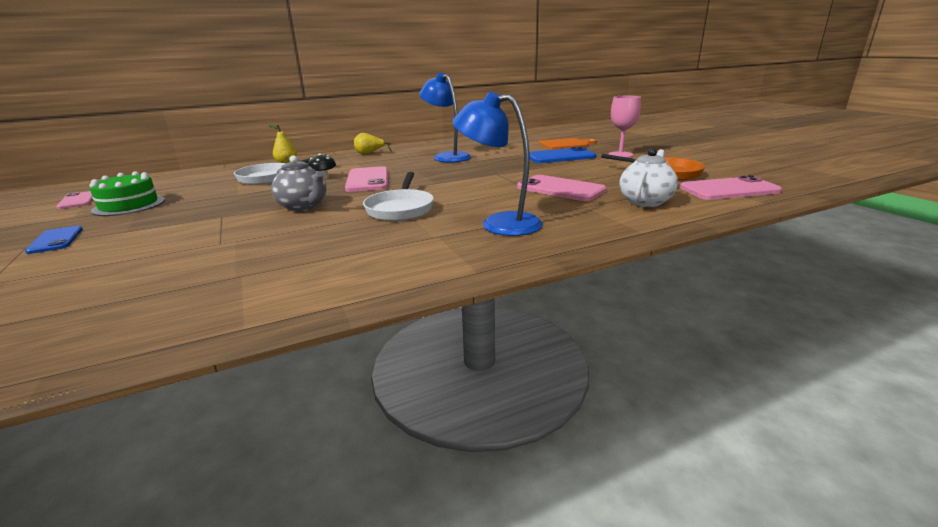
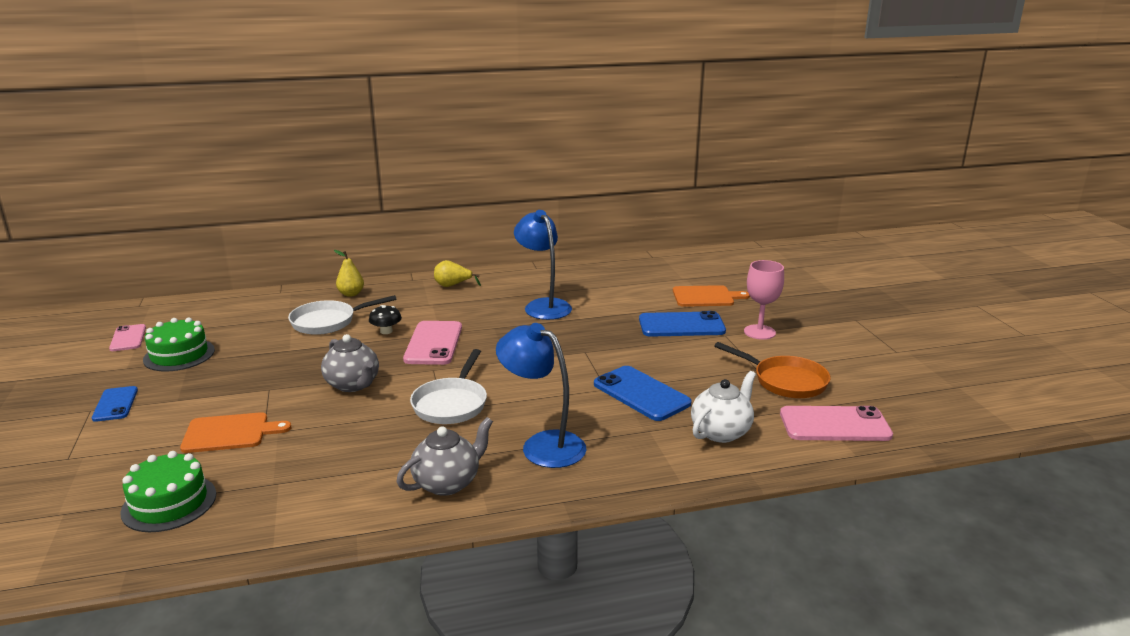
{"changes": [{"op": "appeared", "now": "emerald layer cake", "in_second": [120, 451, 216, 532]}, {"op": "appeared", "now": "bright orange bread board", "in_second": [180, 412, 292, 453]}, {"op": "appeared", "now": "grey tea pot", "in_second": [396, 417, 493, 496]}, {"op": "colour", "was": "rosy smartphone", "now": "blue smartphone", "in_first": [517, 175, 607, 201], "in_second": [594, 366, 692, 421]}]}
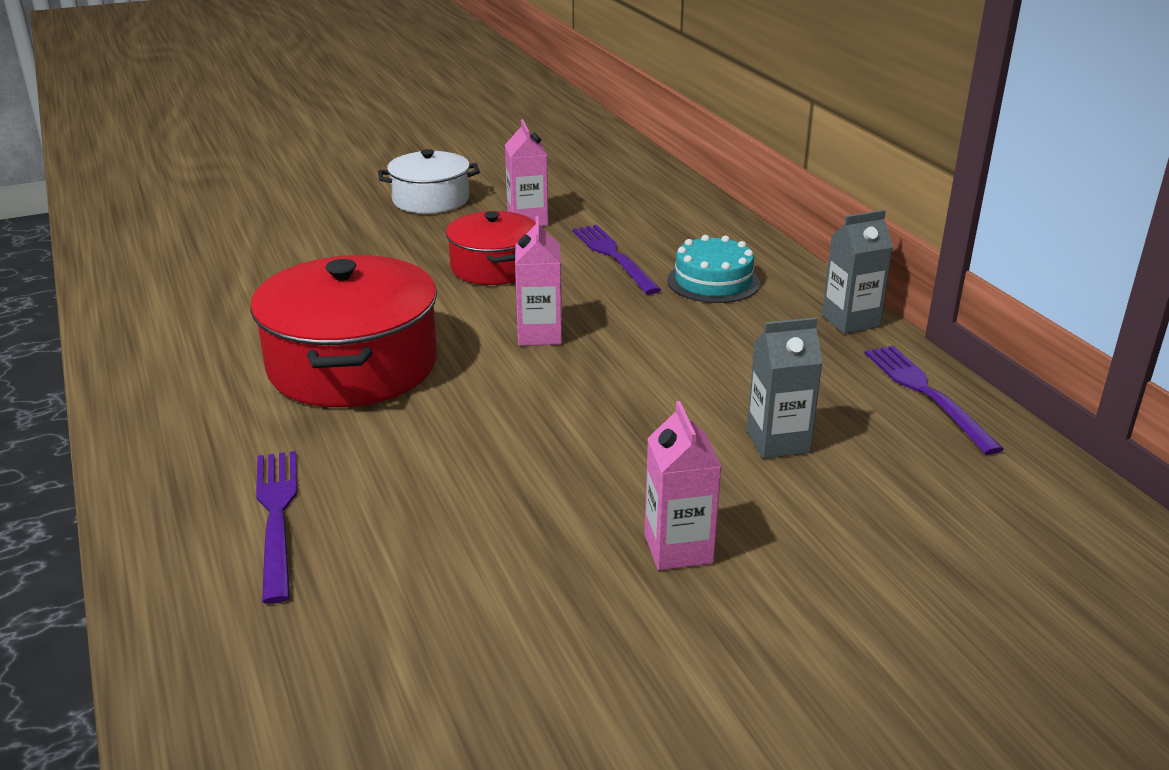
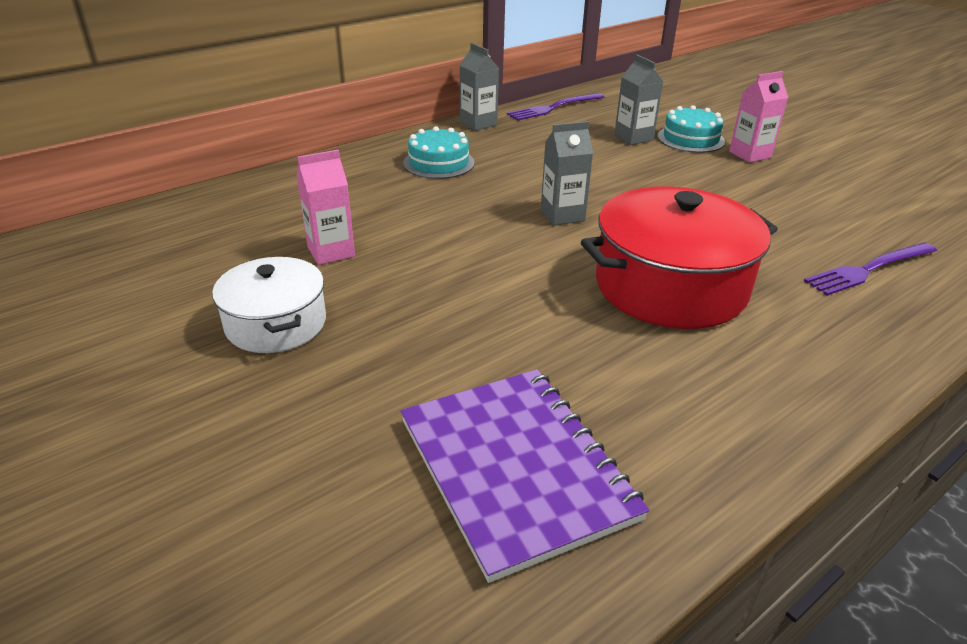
{"changes": [{"op": "missing", "was": "red pot", "in_first": [446, 211, 536, 285]}, {"op": "missing", "was": "purple table fork", "in_first": [573, 225, 661, 294]}, {"op": "appeared", "now": "purple exercise book", "in_second": [401, 369, 650, 583]}, {"op": "appeared", "now": "aqua layer cake", "in_second": [658, 105, 725, 153]}, {"op": "colour", "was": "rosy juice carton", "now": "grey juice carton", "in_first": [515, 216, 562, 346], "in_second": [541, 121, 593, 226]}]}
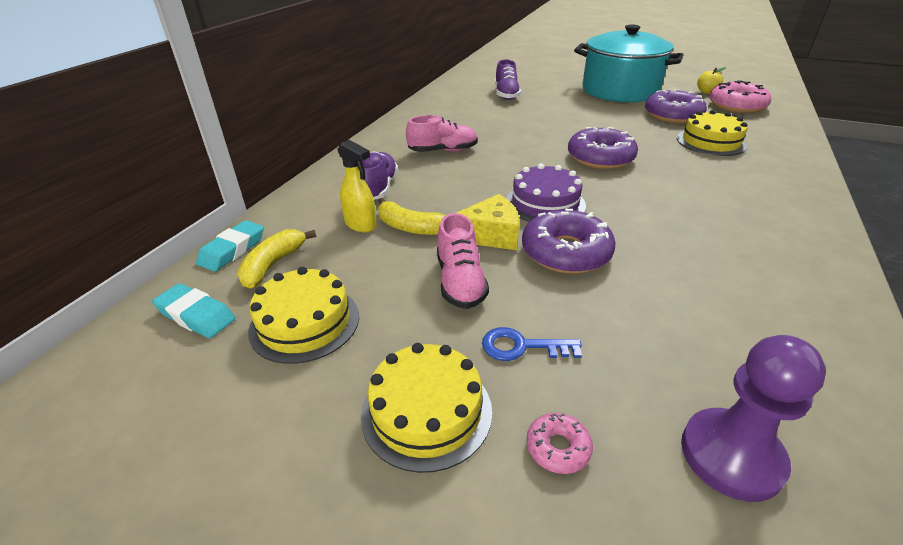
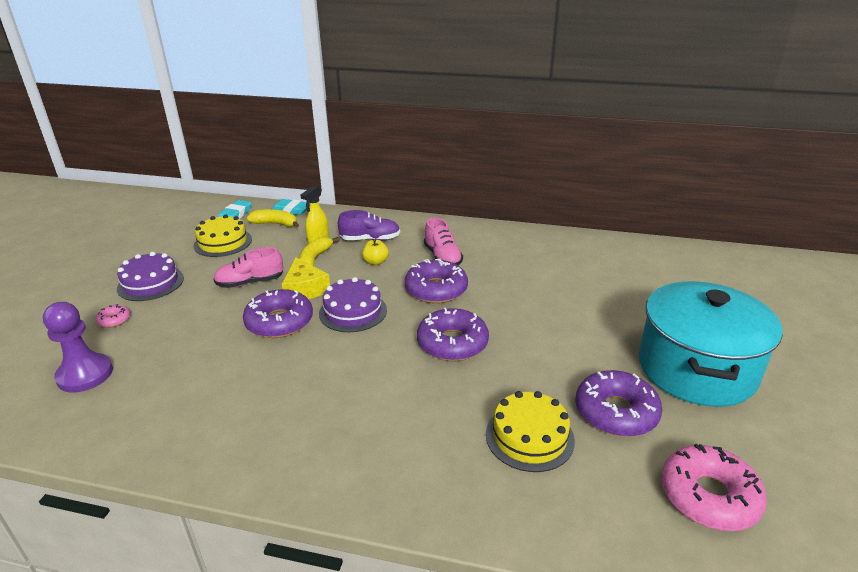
{"changes": [{"op": "missing", "was": "blue latchkey", "in_first": [482, 327, 582, 361]}, {"op": "missing", "was": "purple shoe", "in_first": [495, 59, 521, 100]}, {"op": "appeared", "now": "purple donut", "in_second": [405, 259, 468, 303]}, {"op": "relocated", "was": "bright yellow apple", "in_first": [697, 67, 726, 94], "in_second": [362, 239, 389, 265]}, {"op": "colour", "was": "bright yellow layer cake", "now": "purple layer cake", "in_first": [361, 343, 492, 473], "in_second": [117, 252, 184, 301]}]}
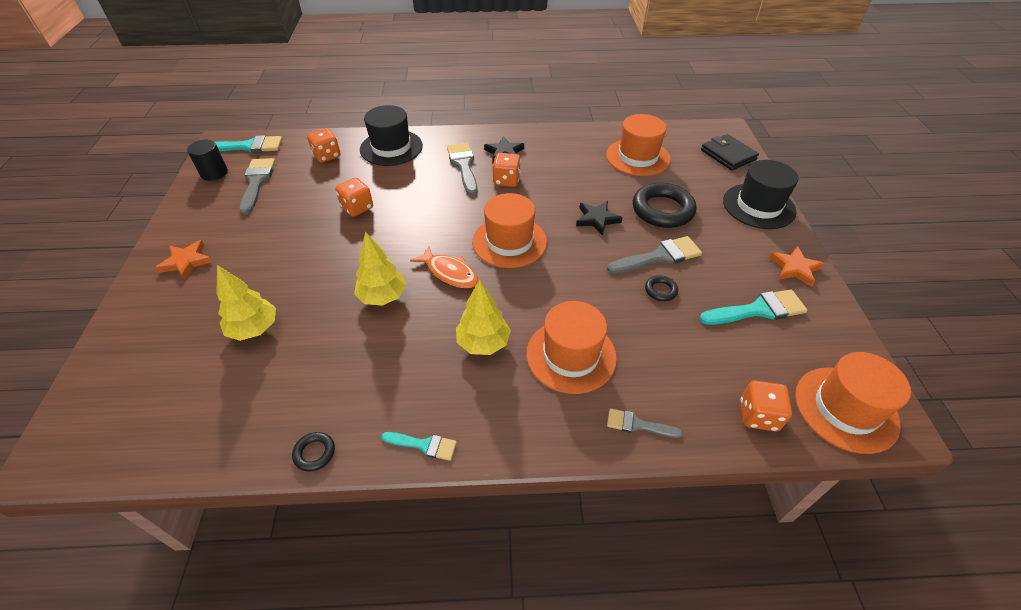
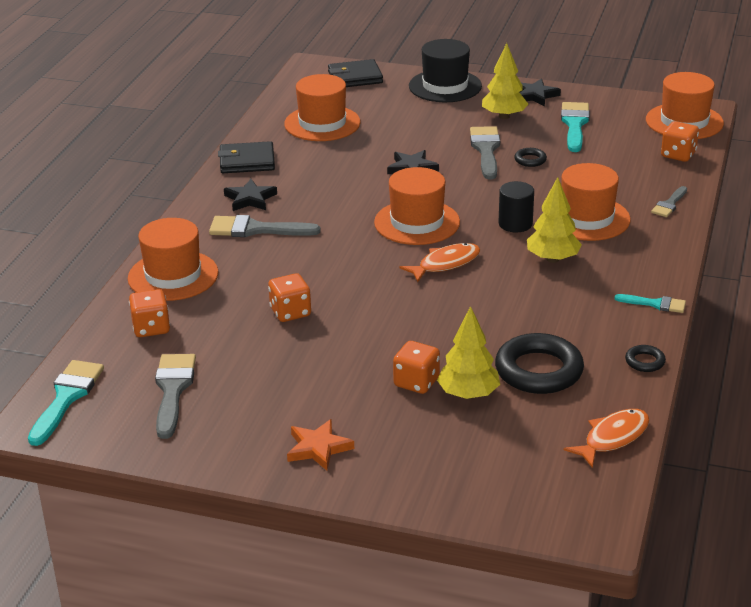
{"changes": [{"op": "appeared", "now": "ebony billfold", "in_second": [218, 141, 275, 173]}, {"op": "appeared", "now": "bright orange fish figure", "in_second": [564, 409, 649, 468]}, {"op": "relocated", "was": "ebony solid cylinder", "in_first": [187, 140, 228, 181], "in_second": [499, 181, 534, 232]}, {"op": "relocated", "was": "bright yellow tree", "in_first": [354, 232, 406, 306], "in_second": [482, 43, 528, 119]}, {"op": "relocated", "was": "bright orange die", "in_first": [493, 153, 521, 187], "in_second": [393, 341, 440, 394]}, {"op": "relocated", "was": "ebony torus", "in_first": [633, 183, 697, 228], "in_second": [495, 333, 584, 394]}, {"op": "colour", "was": "ebony top hat", "now": "bright orange top hat", "in_first": [360, 105, 423, 166], "in_second": [128, 218, 218, 301]}, {"op": "colour", "was": "bright orange five-pointed star", "now": "ebony five-pointed star", "in_first": [769, 246, 824, 287], "in_second": [519, 79, 561, 106]}, {"op": "spun", "was": "grey paintbrush", "in_first": [239, 158, 275, 215], "in_second": [155, 354, 196, 439], "clockwise": 75}, {"op": "spun", "was": "aqua paintbrush", "in_first": [381, 432, 457, 461], "in_second": [615, 294, 686, 313], "clockwise": 75}]}
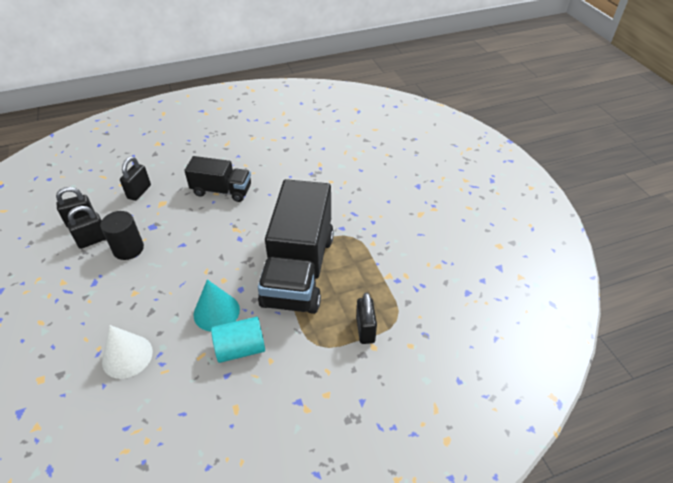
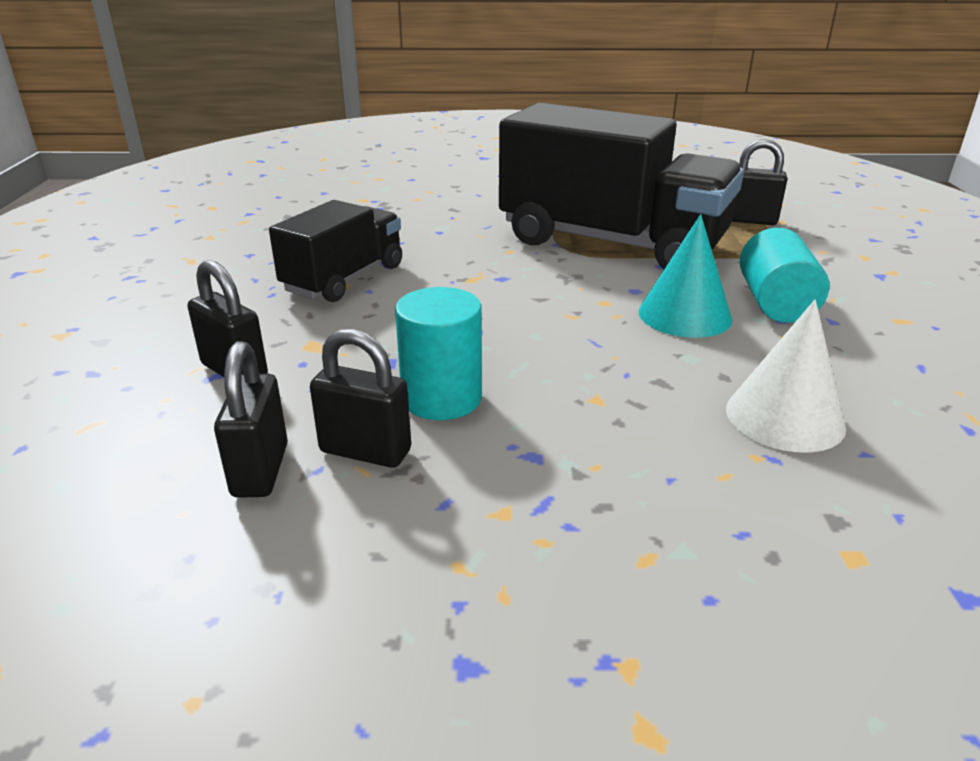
{"changes": [{"op": "colour", "was": "ebony solid cylinder", "now": "aqua solid cylinder", "in_first": [100, 211, 144, 260], "in_second": [395, 287, 482, 420]}, {"op": "spun", "was": "ebony padlock", "in_first": [67, 206, 106, 249], "in_second": [310, 329, 411, 468], "clockwise": -60}]}
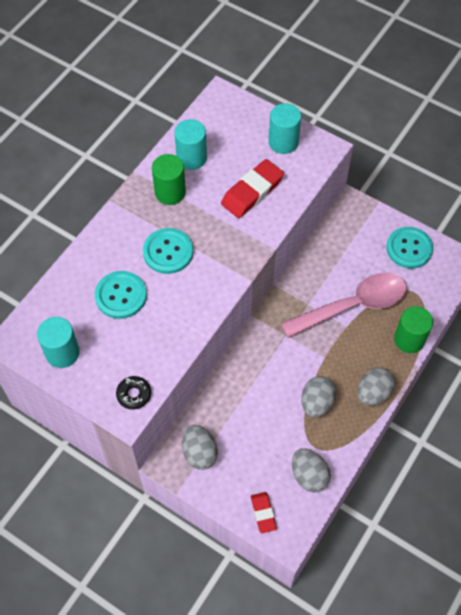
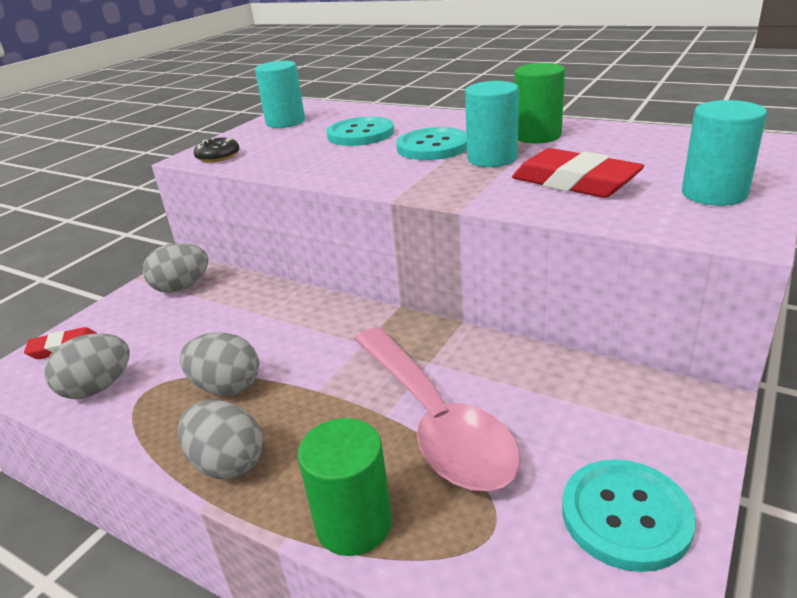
{"changes": [{"op": "relocated", "was": "aqua solid cylinder", "in_first": [174, 119, 207, 170], "in_second": [465, 81, 519, 167]}]}
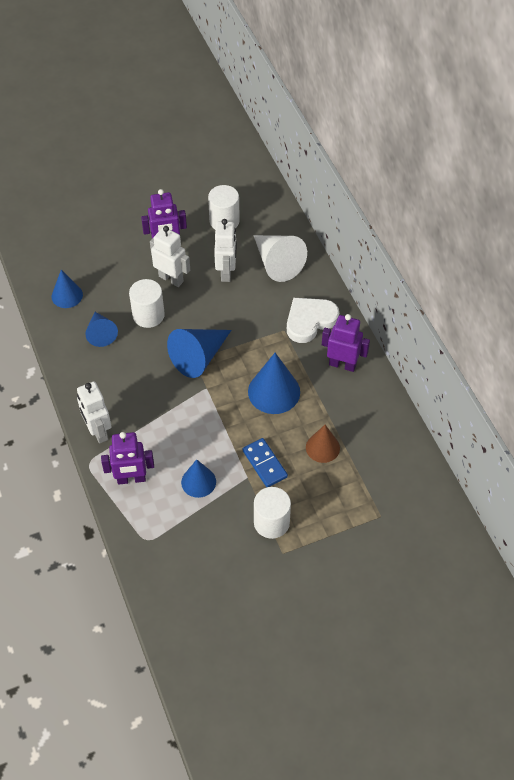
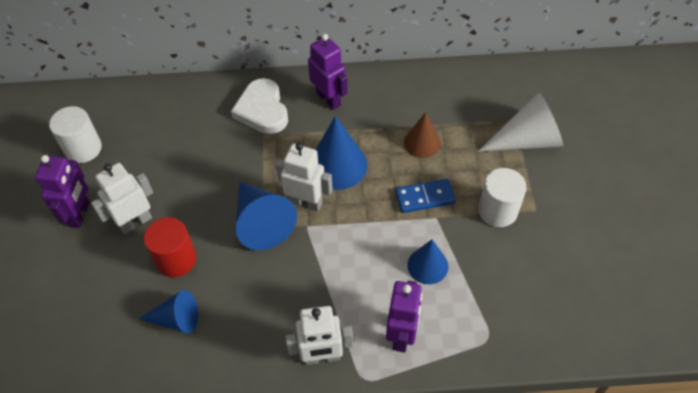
{"changes": [{"op": "missing", "was": "blue solid cone", "in_first": [52, 270, 83, 308]}, {"op": "relocated", "was": "pure white robot", "in_first": [214, 219, 237, 282], "in_second": [275, 142, 333, 212]}, {"op": "relocated", "was": "pure white solid cone", "in_first": [253, 235, 307, 282], "in_second": [478, 92, 563, 152]}, {"op": "colour", "was": "pure white solid cylinder", "now": "red solid cylinder", "in_first": [129, 279, 165, 328], "in_second": [144, 217, 196, 277]}, {"op": "spun", "was": "purple robot", "in_first": [322, 314, 370, 372], "in_second": [308, 34, 348, 110], "clockwise": 105}]}
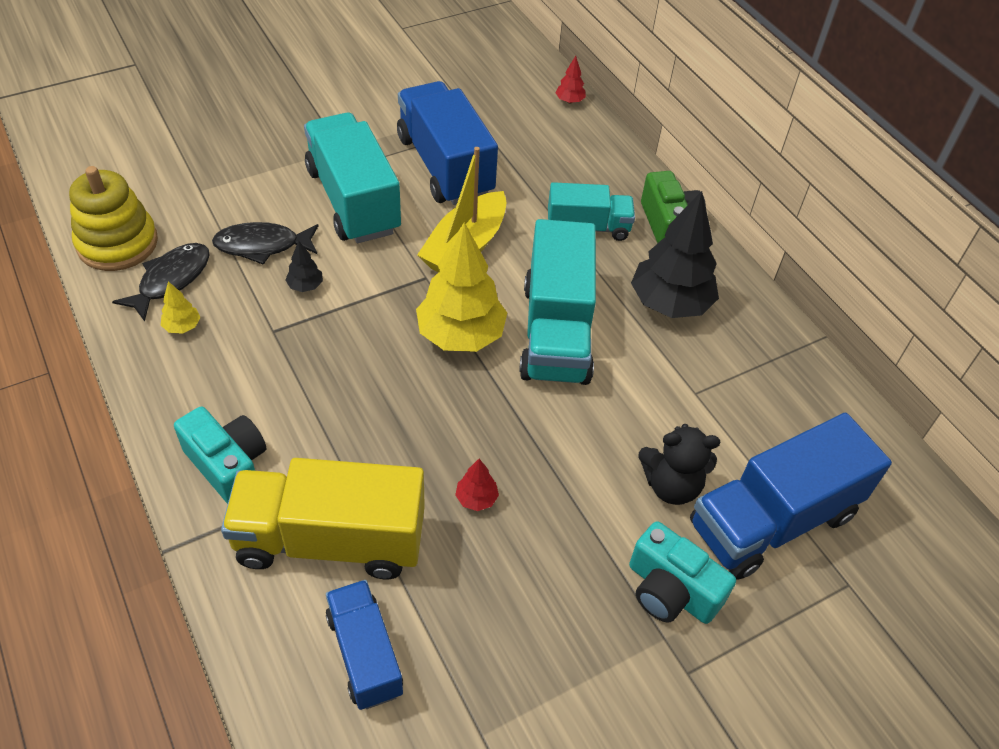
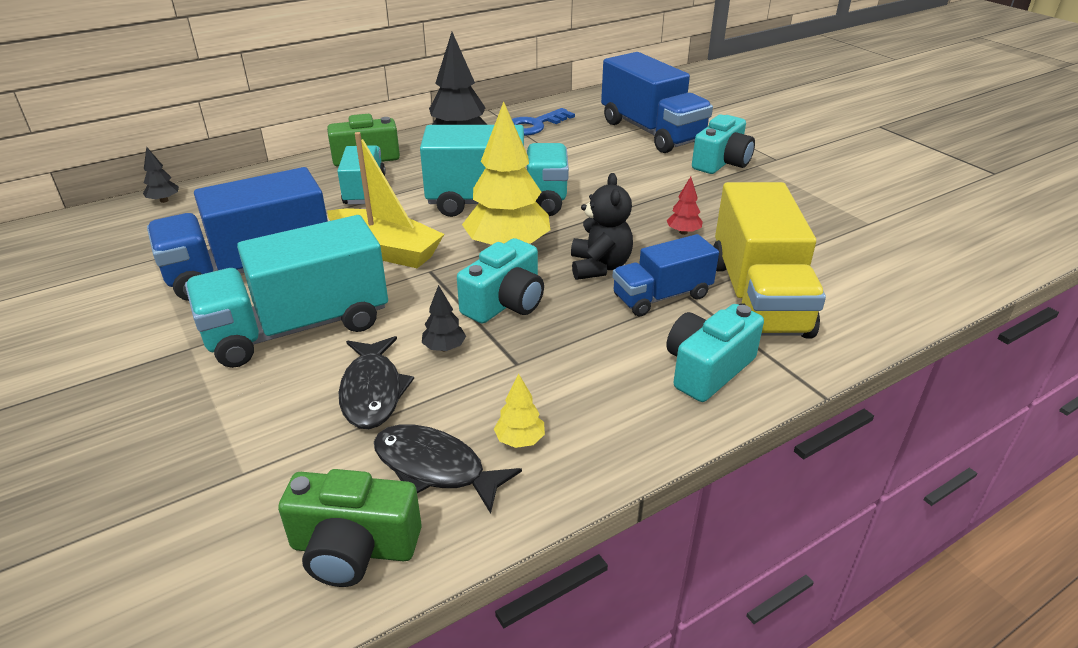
{"changes": [{"op": "appeared", "now": "aqua camera", "in_second": [457, 238, 544, 324]}, {"op": "appeared", "now": "blue latchkey", "in_second": [512, 108, 575, 136]}, {"op": "relocated", "was": "blue truck", "in_first": [326, 580, 403, 710], "in_second": [612, 234, 719, 316]}, {"op": "relocated", "was": "ebony teddy", "in_first": [638, 424, 720, 505], "in_second": [571, 173, 633, 280]}, {"op": "exchanged", "was": "bright yellow stacking toy", "now": "emerald camera", "in_first": [69, 166, 158, 271], "in_second": [278, 469, 422, 587]}, {"op": "colour", "was": "red tree", "now": "ebony tree", "in_first": [555, 56, 586, 104], "in_second": [143, 146, 179, 203]}]}
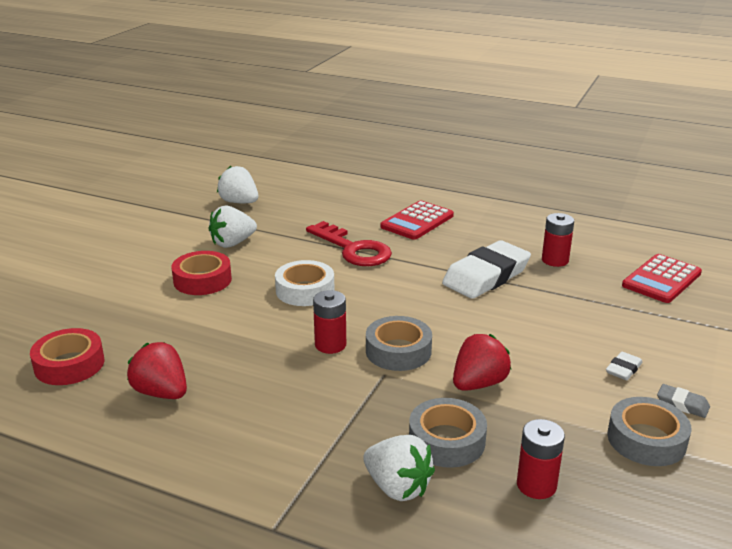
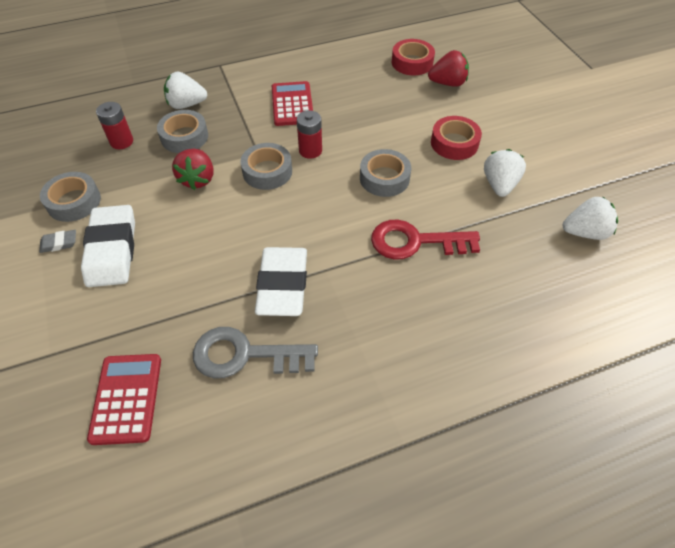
{"changes": [{"op": "relocated", "was": "red toy strawberry", "in_first": [127, 342, 187, 399], "in_second": [428, 50, 469, 87]}, {"op": "relocated", "was": "red calculator", "in_first": [380, 200, 454, 240], "in_second": [272, 81, 313, 126]}, {"op": "exchanged", "was": "red power cell", "now": "grey latchkey", "in_first": [542, 213, 574, 267], "in_second": [193, 327, 318, 378]}, {"op": "colour", "was": "pure white tape", "now": "grey tape", "in_first": [275, 260, 335, 306], "in_second": [360, 149, 411, 197]}, {"op": "size", "was": "pure white gum eraser", "in_first": [606, 352, 642, 380], "in_second": [81, 205, 135, 287], "ratio": 2.34}]}
